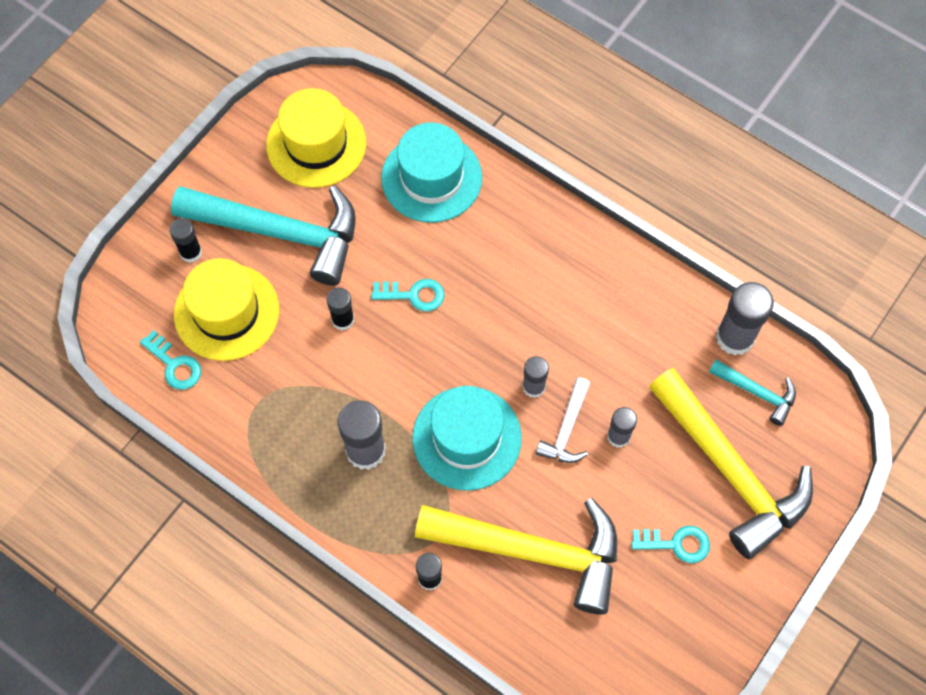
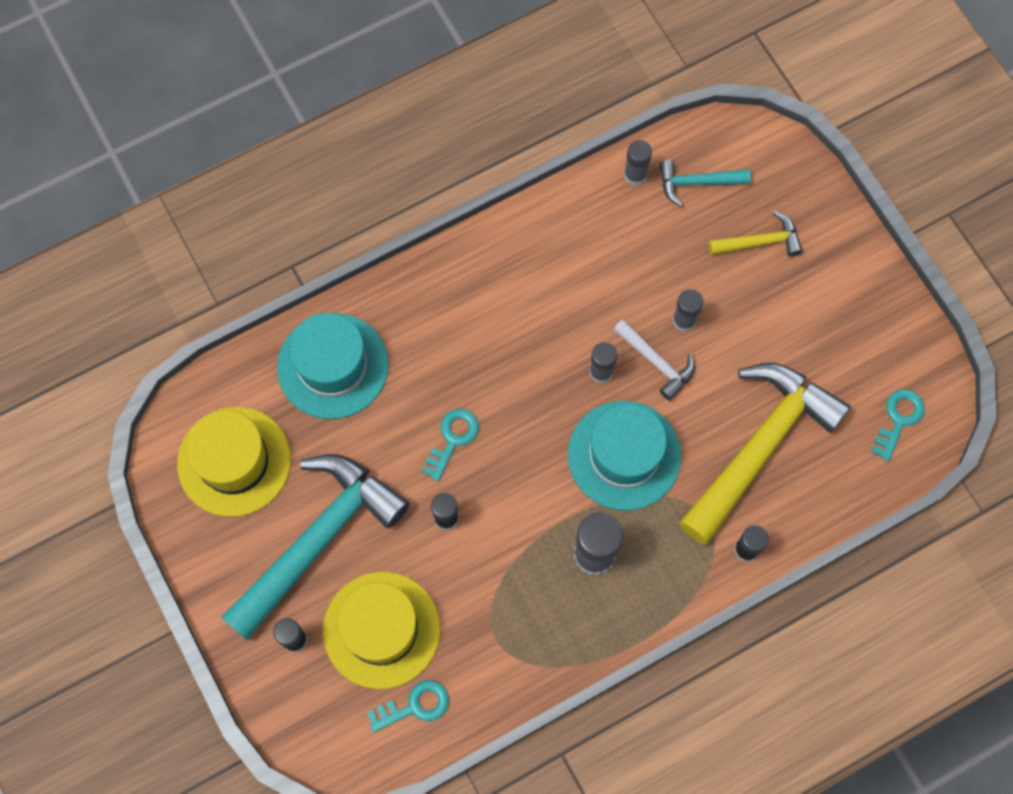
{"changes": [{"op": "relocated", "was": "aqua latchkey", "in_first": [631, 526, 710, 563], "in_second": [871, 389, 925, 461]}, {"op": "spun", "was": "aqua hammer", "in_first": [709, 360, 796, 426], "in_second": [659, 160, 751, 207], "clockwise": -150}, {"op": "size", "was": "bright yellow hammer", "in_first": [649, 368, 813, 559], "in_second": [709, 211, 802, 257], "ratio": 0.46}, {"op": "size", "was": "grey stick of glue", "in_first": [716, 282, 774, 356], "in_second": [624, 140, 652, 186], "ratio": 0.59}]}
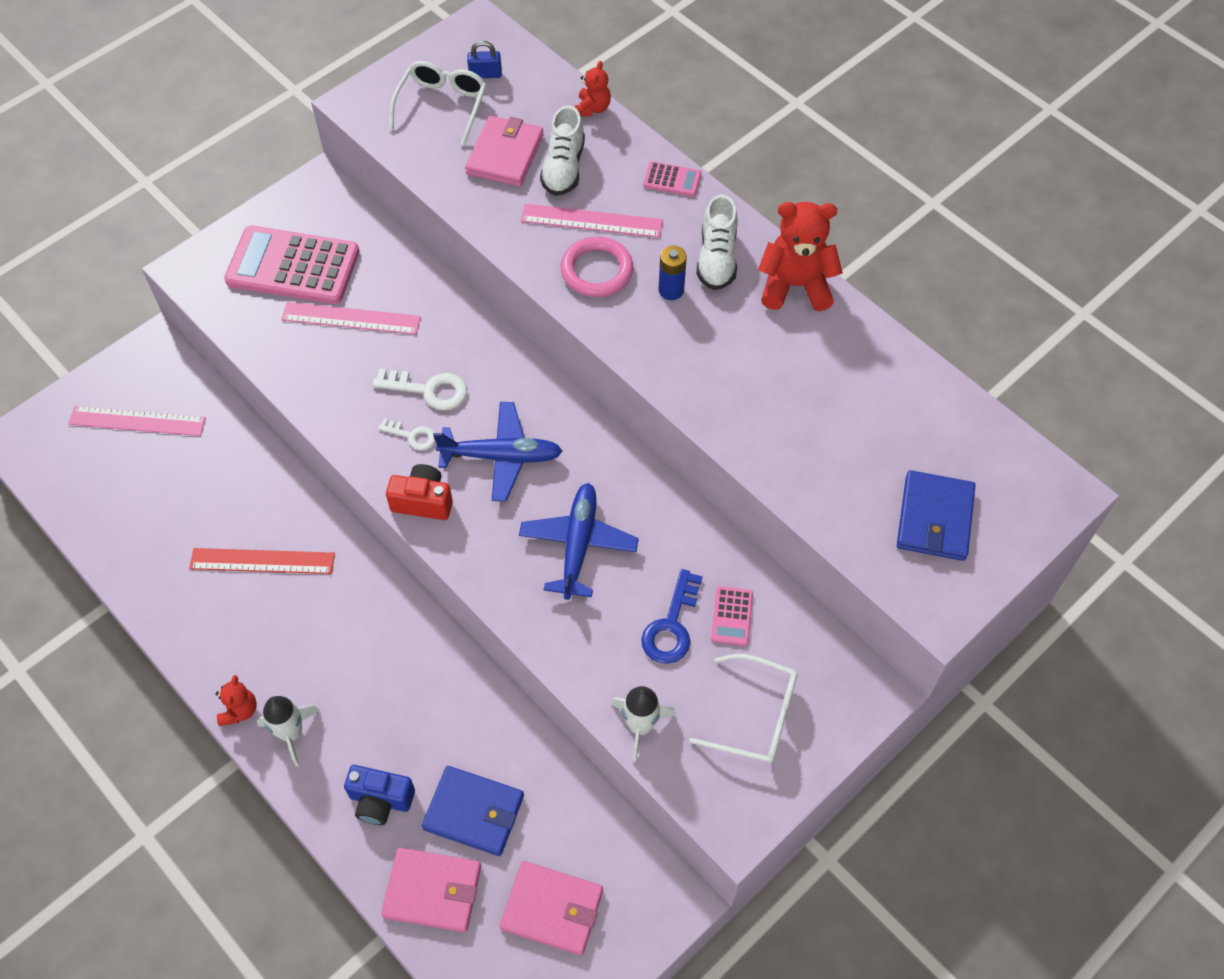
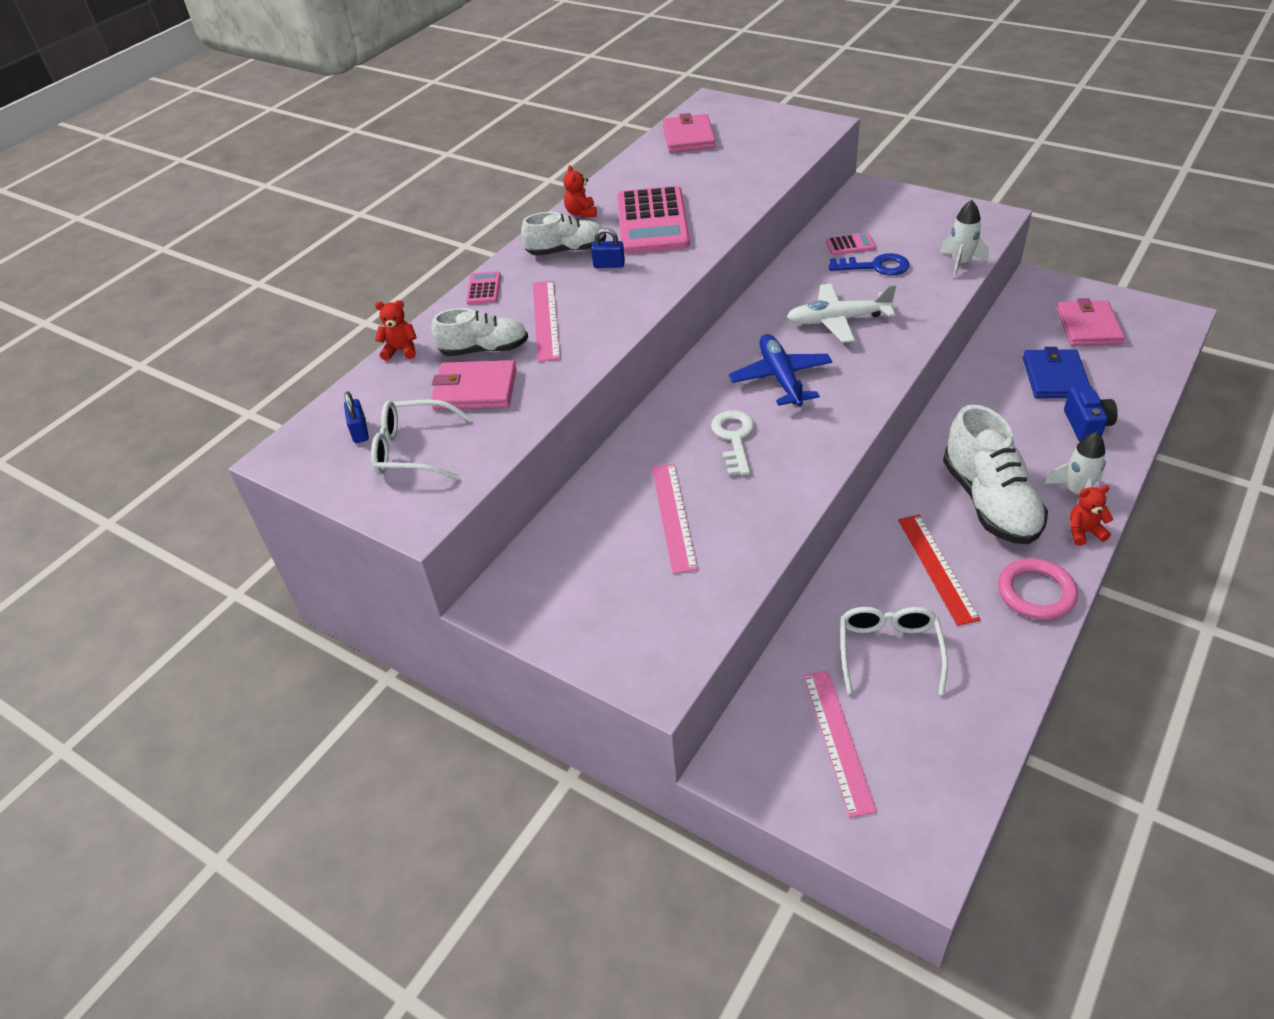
{"changes": [{"op": "missing", "was": "pure white latchkey", "in_first": [378, 418, 435, 450]}, {"op": "missing", "was": "red camera", "in_first": [386, 464, 453, 520]}, {"op": "missing", "was": "blue billfold", "in_first": [897, 470, 975, 561]}, {"op": "appeared", "now": "pure white shoe", "in_second": [943, 405, 1048, 544]}, {"op": "relocated", "was": "rosy calculator", "in_first": [224, 226, 360, 304], "in_second": [617, 186, 690, 254]}, {"op": "relocated", "was": "rosy billfold", "in_first": [381, 848, 481, 933], "in_second": [663, 113, 716, 153]}, {"op": "relocated", "was": "rosy torus", "in_first": [561, 237, 633, 297], "in_second": [998, 558, 1078, 620]}, {"op": "relocated", "was": "pure white eyeglasses", "in_first": [689, 654, 797, 764], "in_second": [841, 607, 948, 695]}, {"op": "exchanged", "was": "blue power cell", "now": "blue padlock", "in_first": [659, 246, 687, 300], "in_second": [591, 228, 625, 268]}, {"op": "colour", "was": "blue plane", "now": "pure white plane", "in_first": [519, 483, 639, 600], "in_second": [787, 283, 896, 343]}, {"op": "size", "was": "red teddy", "in_first": [758, 202, 843, 311], "in_second": [563, 165, 597, 218], "ratio": 0.53}]}
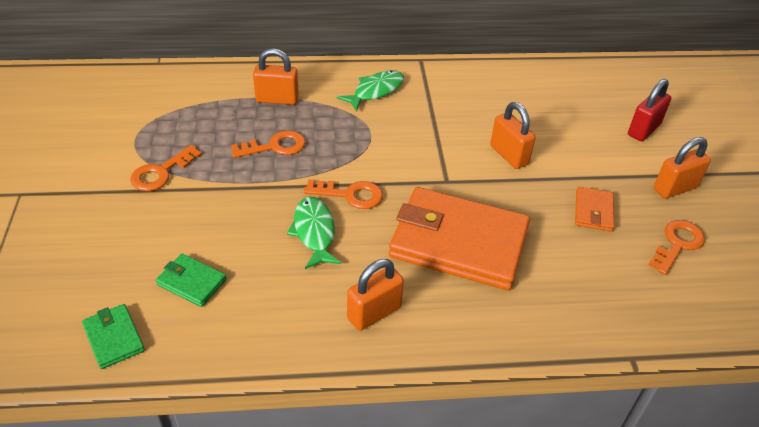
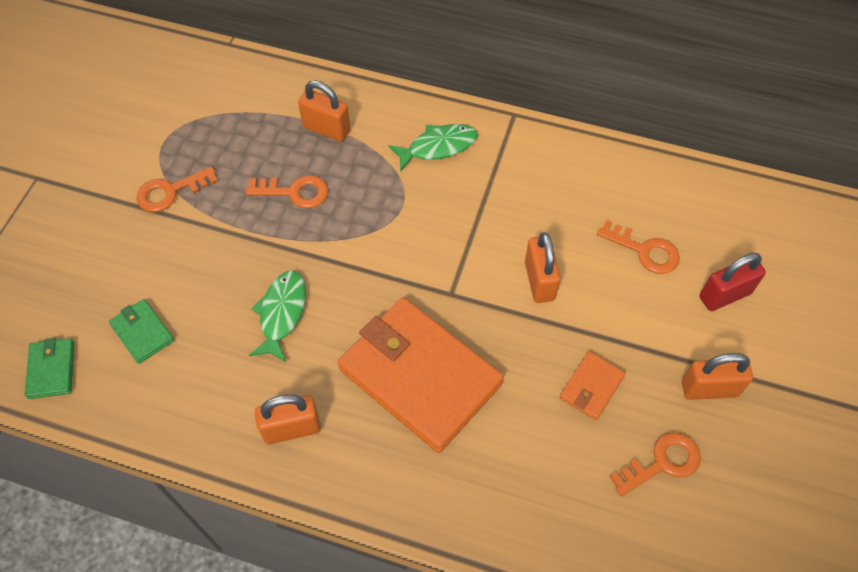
{"changes": [{"op": "relocated", "was": "bright orange latchkey", "in_first": [304, 180, 383, 209], "in_second": [597, 220, 680, 274]}]}
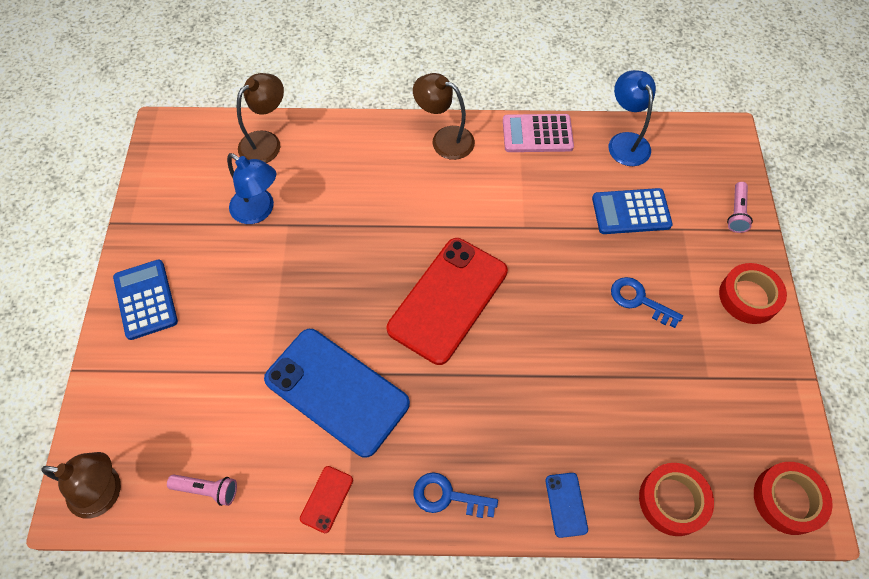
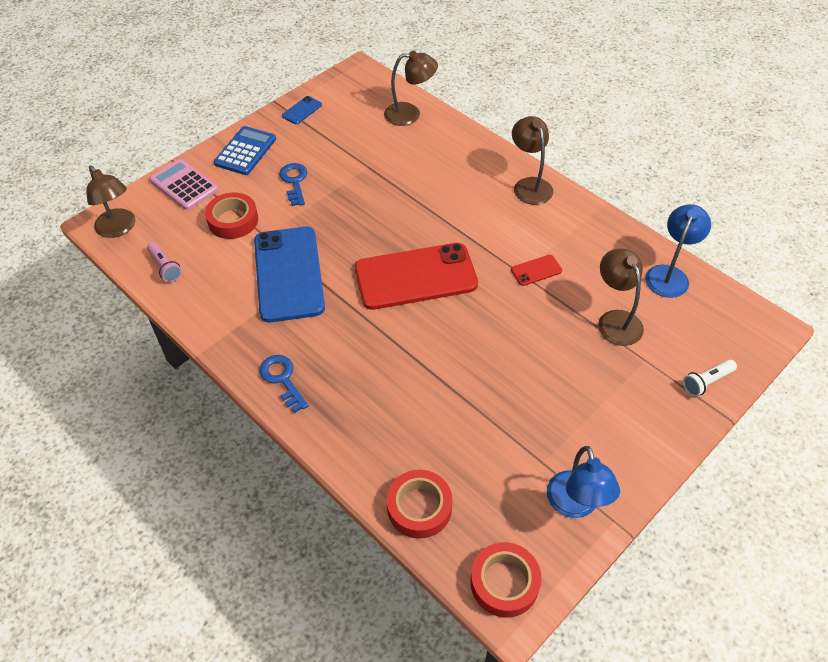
{"changes": [{"op": "relocated", "was": "blue desk lamp", "in_first": [227, 153, 276, 224], "in_second": [547, 446, 620, 518]}, {"op": "relocated", "was": "red smartphone", "in_first": [300, 466, 353, 533], "in_second": [511, 255, 562, 286]}, {"op": "relocated", "was": "rosy calculator", "in_first": [503, 114, 574, 152], "in_second": [150, 159, 218, 210]}, {"op": "relocated", "was": "blue smartphone", "in_first": [545, 473, 588, 538], "in_second": [282, 96, 322, 124]}, {"op": "relocated", "was": "blue latchkey", "in_first": [611, 277, 683, 328], "in_second": [279, 163, 307, 206]}, {"op": "relocated", "was": "red tape", "in_first": [719, 263, 787, 324], "in_second": [205, 192, 258, 239]}, {"op": "exchanged", "was": "blue calculator", "now": "dark brown desk lamp", "in_first": [592, 188, 673, 234], "in_second": [598, 249, 644, 346]}, {"op": "colour", "was": "rosy flashlight", "now": "pure white flashlight", "in_first": [727, 182, 753, 233], "in_second": [683, 359, 737, 397]}]}
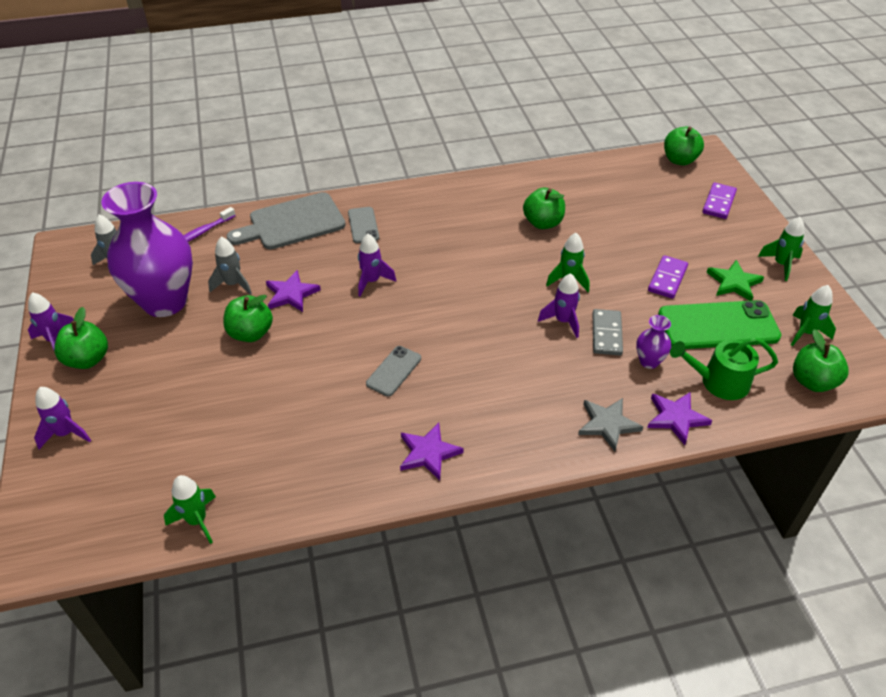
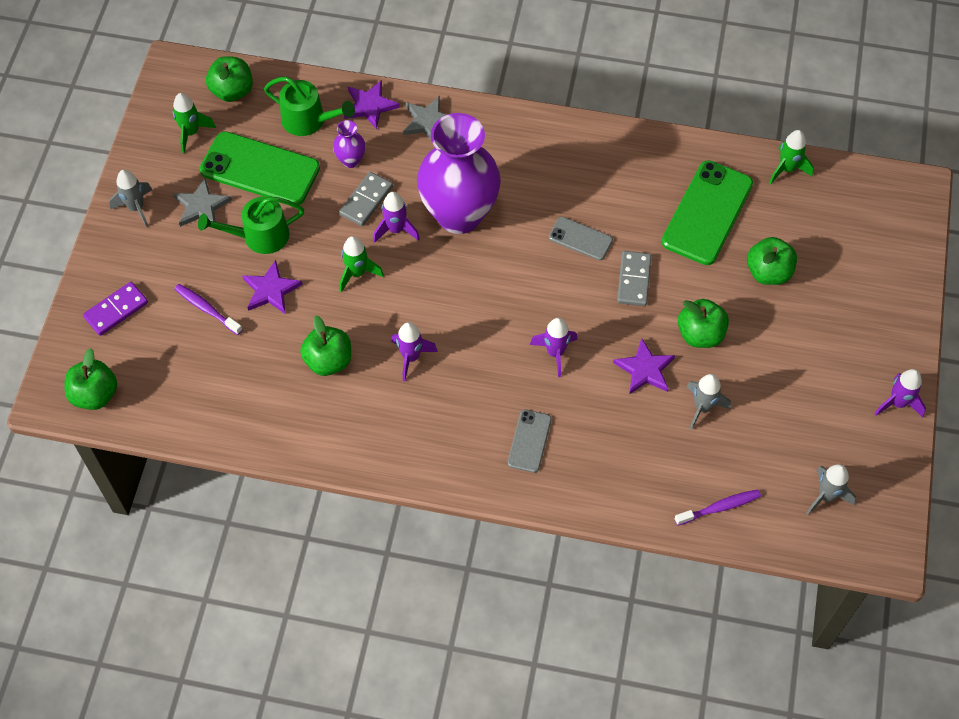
{"changes": [{"op": "missing", "was": "grey bread board", "in_first": [227, 192, 346, 249]}, {"op": "appeared", "now": "purple dental brush", "in_second": [175, 284, 243, 335]}, {"op": "appeared", "now": "grey domino", "in_second": [617, 251, 651, 306]}, {"op": "appeared", "now": "emerald smartphone", "in_second": [662, 160, 753, 265]}, {"op": "relocated", "was": "purple toy rocket", "in_first": [34, 387, 91, 449], "in_second": [391, 322, 438, 381]}, {"op": "relocated", "was": "emerald apple", "in_first": [54, 307, 108, 369], "in_second": [747, 237, 797, 285]}, {"op": "relocated", "was": "purple tall vase", "in_first": [101, 182, 193, 317], "in_second": [417, 113, 501, 234]}, {"op": "relocated", "was": "purple five-pointed star", "in_first": [400, 423, 464, 481], "in_second": [242, 260, 303, 314]}, {"op": "exchanged", "was": "purple domino", "now": "emerald watering can", "in_first": [648, 255, 688, 299], "in_second": [198, 196, 304, 254]}, {"op": "colour", "was": "emerald five-pointed star", "now": "grey five-pointed star", "in_first": [707, 260, 764, 301], "in_second": [173, 178, 232, 227]}, {"op": "colour", "was": "emerald toy rocket", "now": "grey toy rocket", "in_first": [758, 217, 805, 281], "in_second": [109, 170, 152, 227]}, {"op": "spun", "was": "grey smartphone", "in_first": [366, 346, 421, 396], "in_second": [549, 217, 613, 260], "clockwise": 60}]}
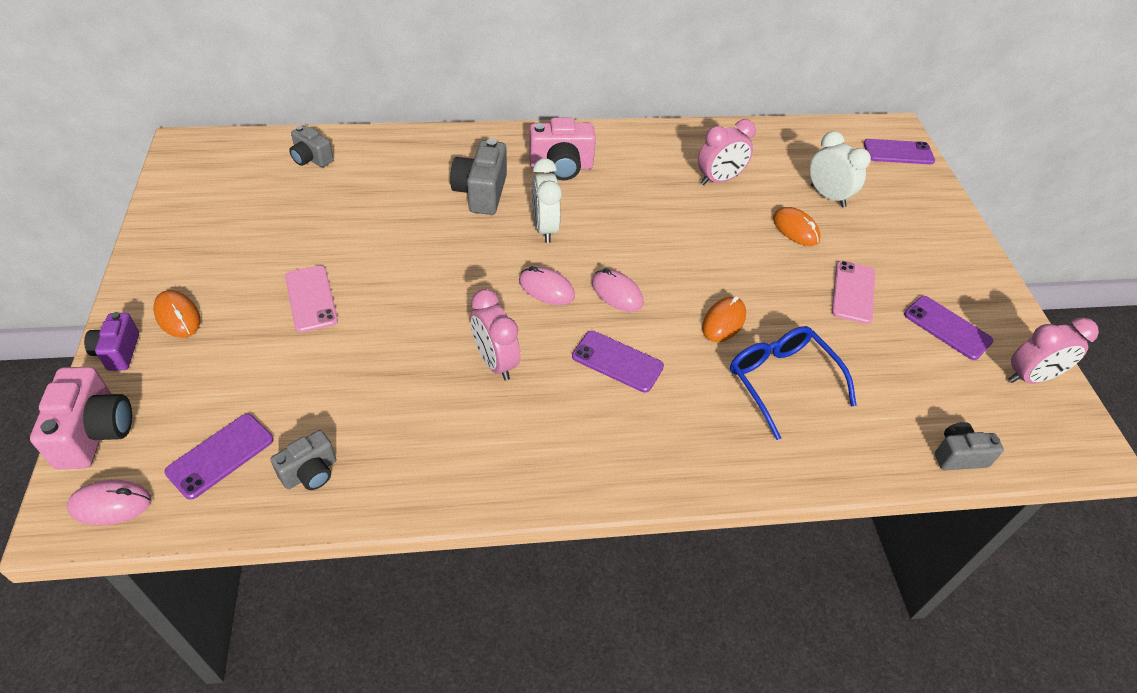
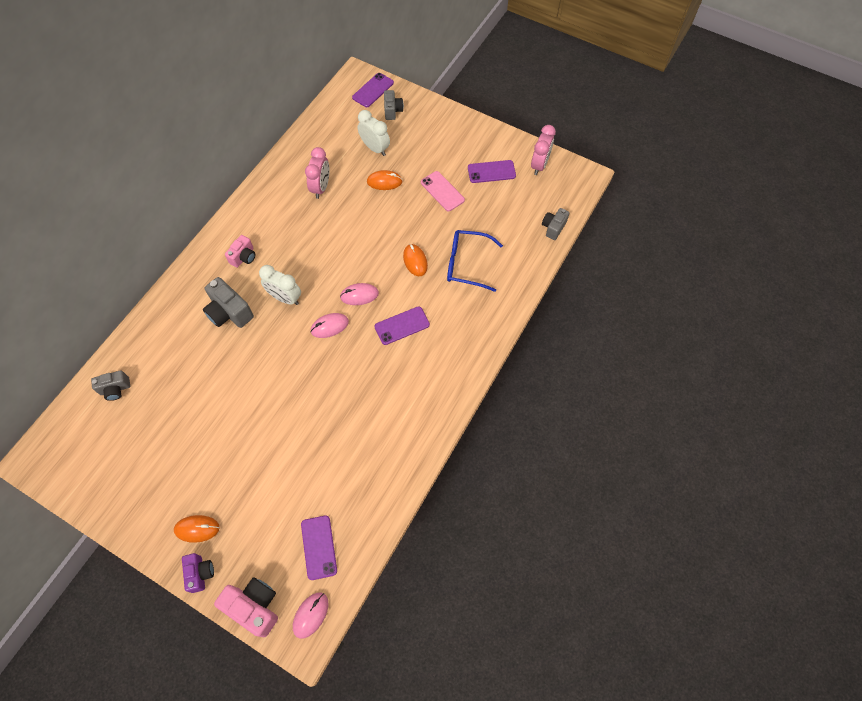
{"changes": [{"op": "missing", "was": "rosy smartphone", "in_first": [285, 265, 338, 333]}, {"op": "missing", "was": "rosy alarm clock", "in_first": [471, 289, 521, 380]}, {"op": "relocated", "was": "grey camera", "in_first": [270, 430, 336, 490], "in_second": [384, 90, 404, 120]}, {"op": "spun", "was": "purple camera", "in_first": [84, 312, 139, 371], "in_second": [182, 553, 214, 593], "clockwise": -135}, {"op": "spun", "was": "pure white alarm clock", "in_first": [810, 131, 871, 207], "in_second": [358, 110, 390, 156], "clockwise": 45}, {"op": "size", "was": "rosy camera", "in_first": [529, 117, 596, 180], "in_second": [225, 235, 255, 268], "ratio": 0.63}]}
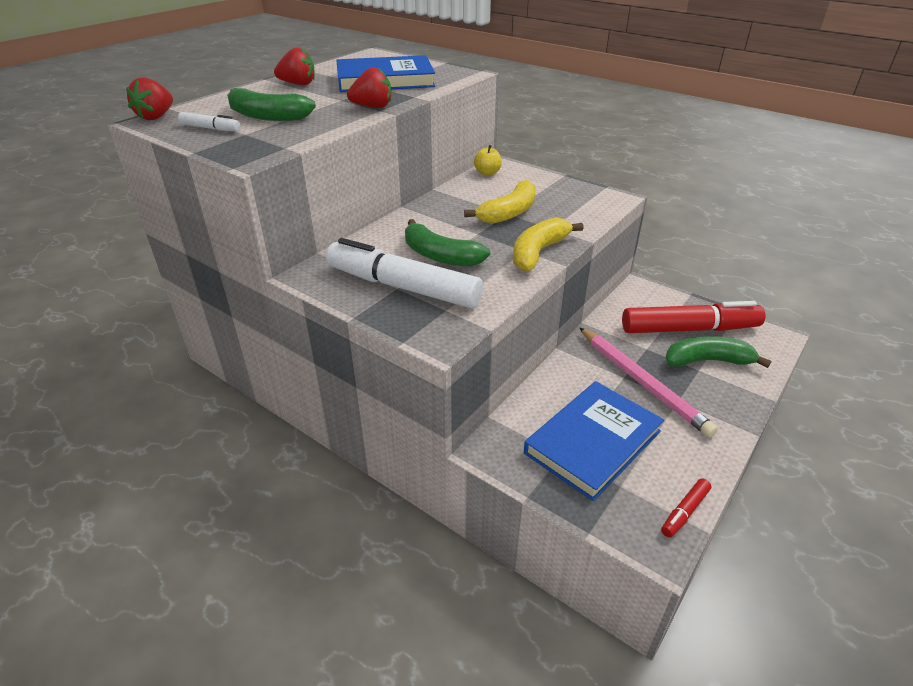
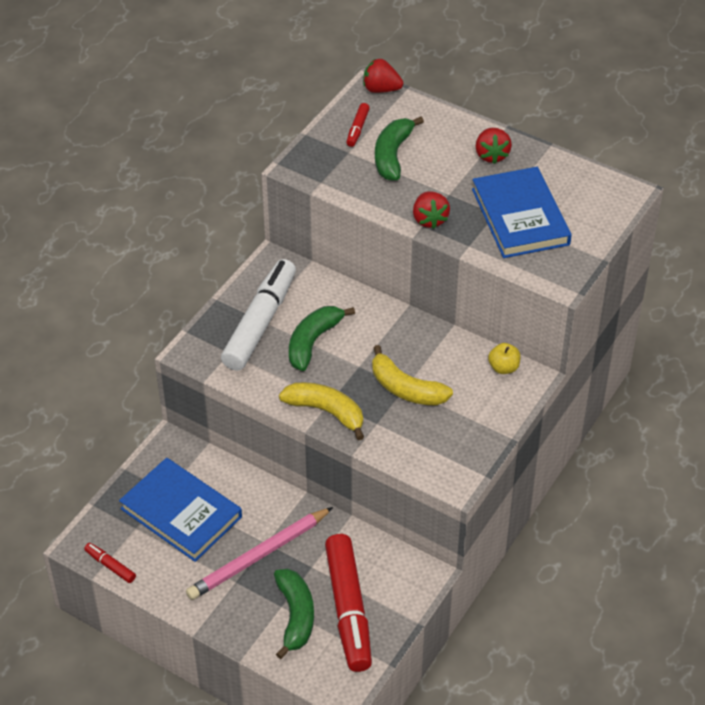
{"changes": [{"op": "colour", "was": "pure white marker", "now": "red marker", "in_first": [178, 112, 240, 131], "in_second": [346, 103, 370, 147]}]}
